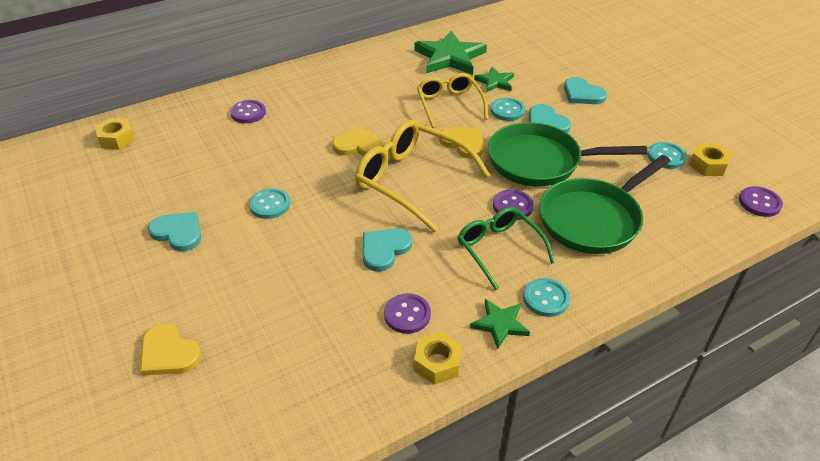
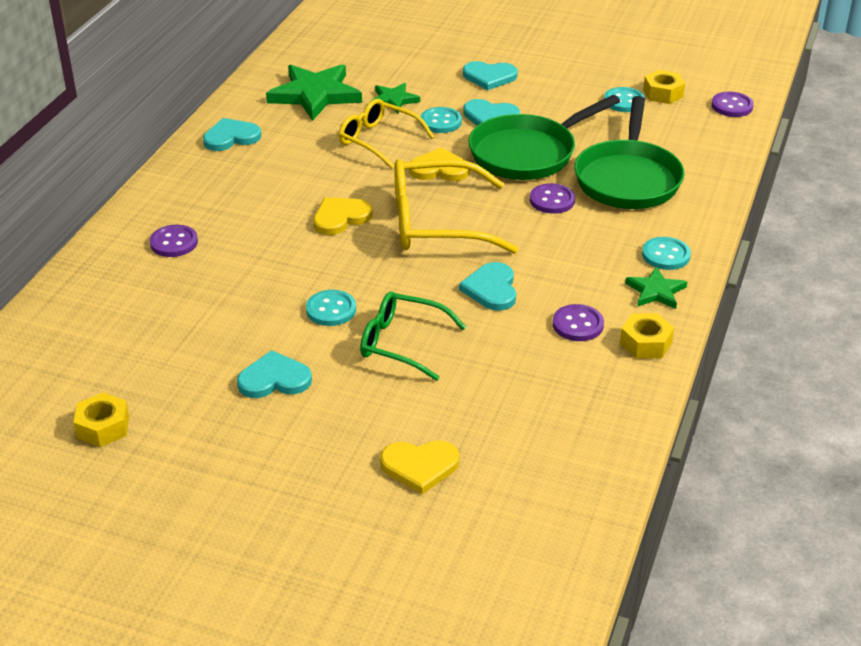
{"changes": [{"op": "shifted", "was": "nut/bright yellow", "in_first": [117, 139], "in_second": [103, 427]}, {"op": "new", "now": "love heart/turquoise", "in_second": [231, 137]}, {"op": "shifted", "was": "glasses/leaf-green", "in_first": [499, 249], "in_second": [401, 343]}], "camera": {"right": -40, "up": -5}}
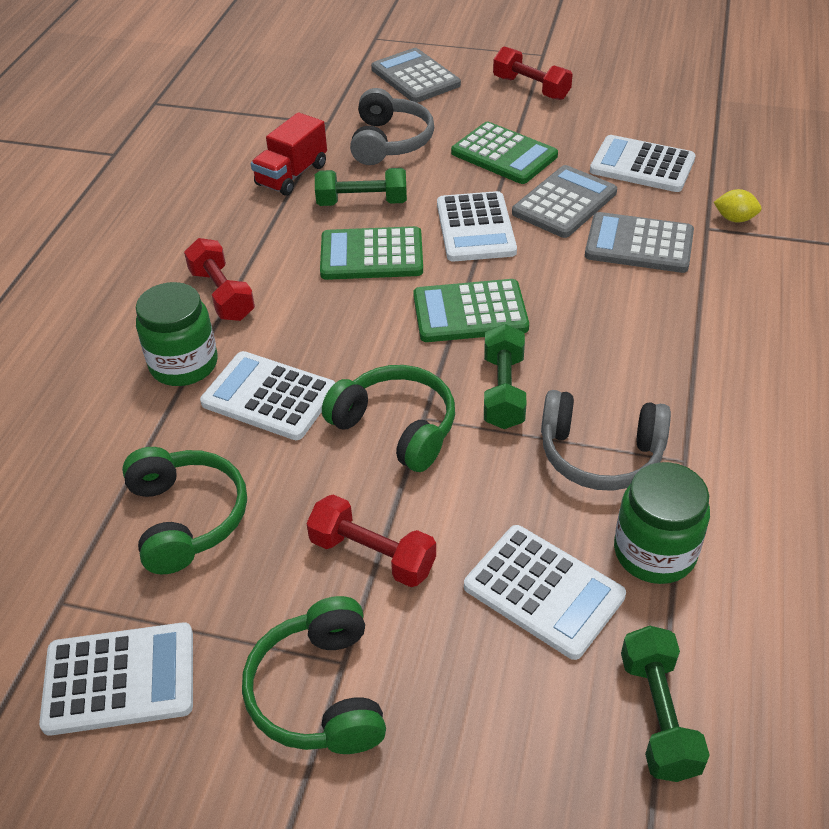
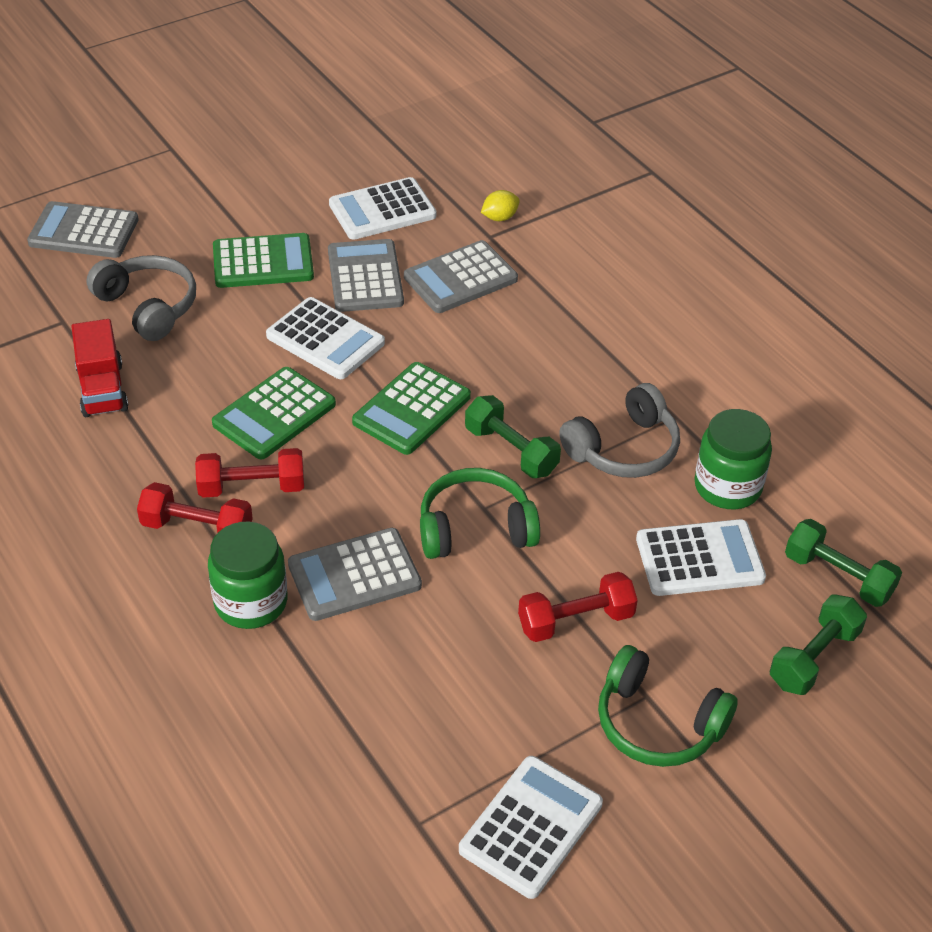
{"changes": [{"op": "shifted", "was": "free weight/red", "in_first": [531, 88], "in_second": [252, 487]}, {"op": "repainted", "was": "adding machine/snow-white", "now": "adding machine/grey", "in_first": [269, 396], "in_second": [354, 575]}, {"op": "shifted", "was": "free weight/leaf-green", "in_first": [362, 202], "in_second": [814, 658]}, {"op": "gone", "was": "headphones/leaf-green", "in_first": [186, 518]}], "camera": {"right": -50, "up": 0}}
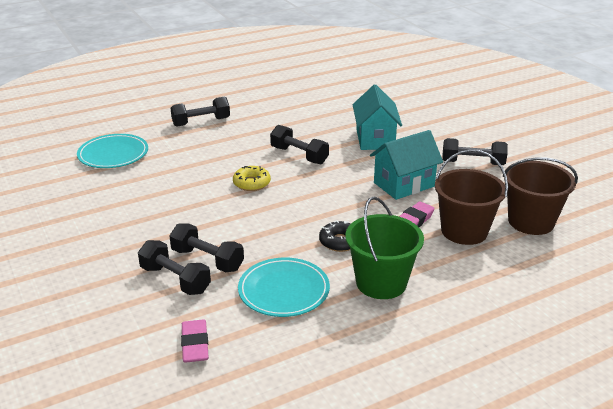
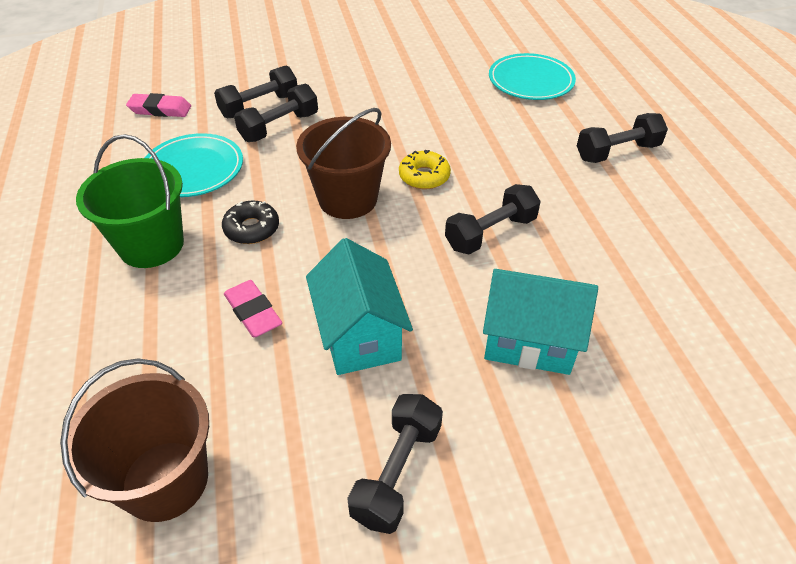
{"changes": [{"op": "shifted", "was": "pail/dark brown", "in_first": [464, 231], "in_second": [347, 199]}, {"op": "rotated", "was": "free weight/jet-black", "in_first": [201, 122], "in_second": [617, 152], "clockwise": 75}], "camera": {"right": 105, "up": 15}}
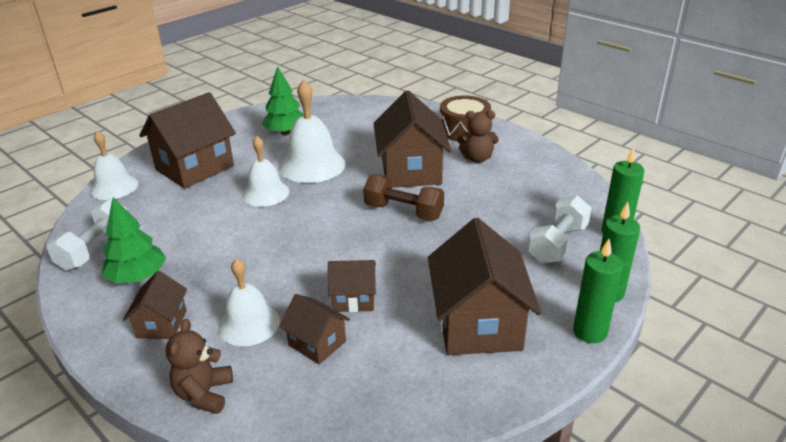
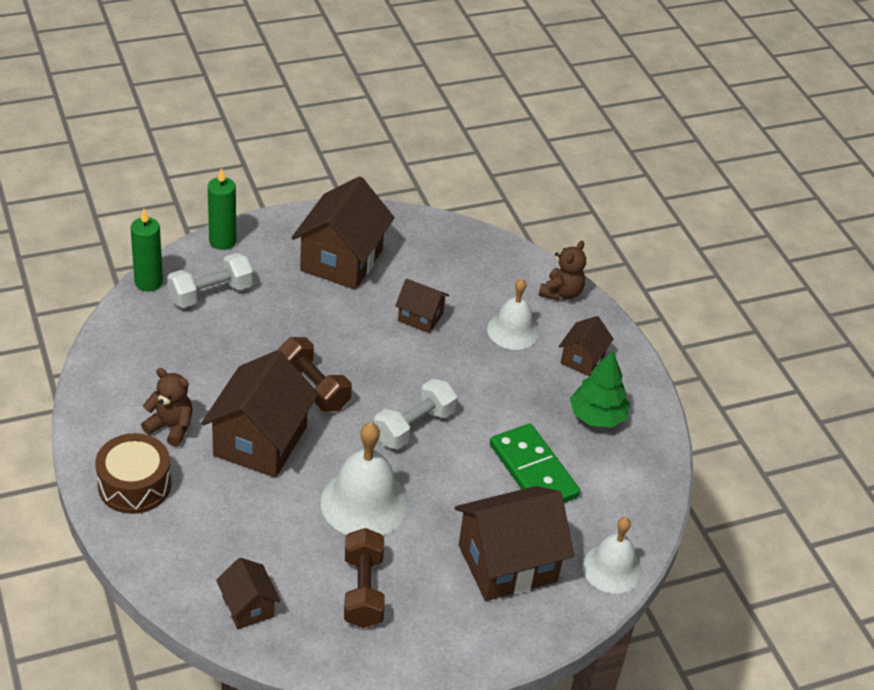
{"changes": [{"op": "shifted", "was": "cottage/dark brown", "in_first": [317, 343], "in_second": [248, 607]}, {"op": "swapped", "was": "fir tree/leaf-green", "now": "free weight/dark brown", "in_first": [285, 132], "in_second": [363, 590]}, {"op": "shifted", "was": "free weight/snow-white", "in_first": [95, 248], "in_second": [414, 426]}, {"op": "new", "now": "domino piece/leaf-green", "in_second": [533, 471]}, {"op": "gone", "was": "school bell/snow-white", "in_first": [265, 193]}, {"op": "gone", "was": "pillar candle/leaf-green", "in_first": [590, 332]}], "camera": {"right": -160, "up": 10}}
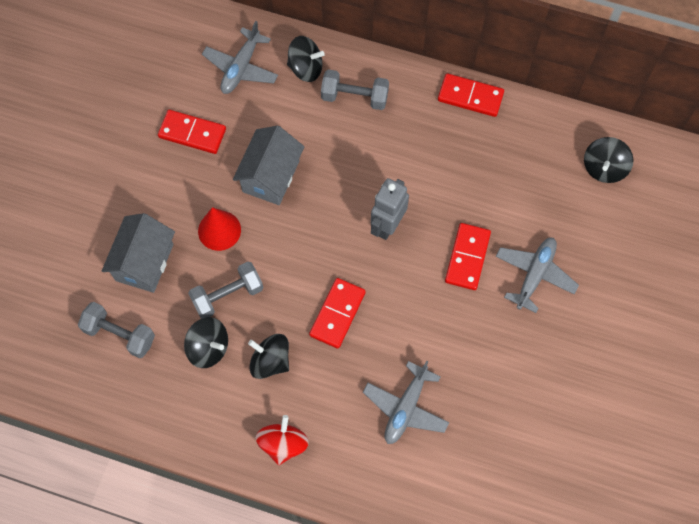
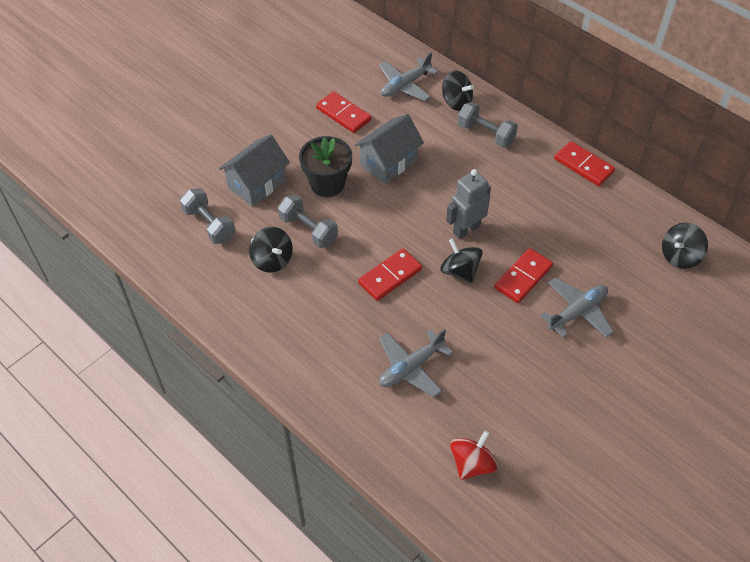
{"changes": [{"op": "rotated", "was": "free weight/grey", "in_first": [227, 295], "in_second": [308, 230], "clockwise": 45}, {"op": "swapped", "was": "cone shape/red", "now": "potted plant/jet-black", "in_first": [219, 230], "in_second": [327, 184]}, {"op": "shifted", "was": "spinning top/jet-black", "in_first": [270, 361], "in_second": [460, 271]}, {"op": "shifted", "was": "spinning top/red", "in_first": [283, 444], "in_second": [472, 464]}], "camera": {"right": 25, "up": -15}}
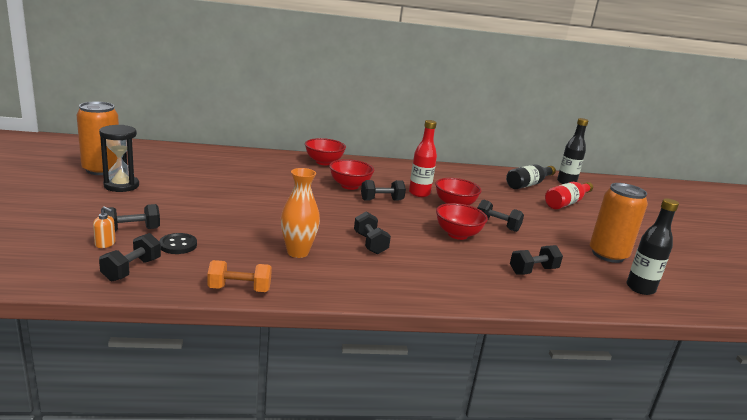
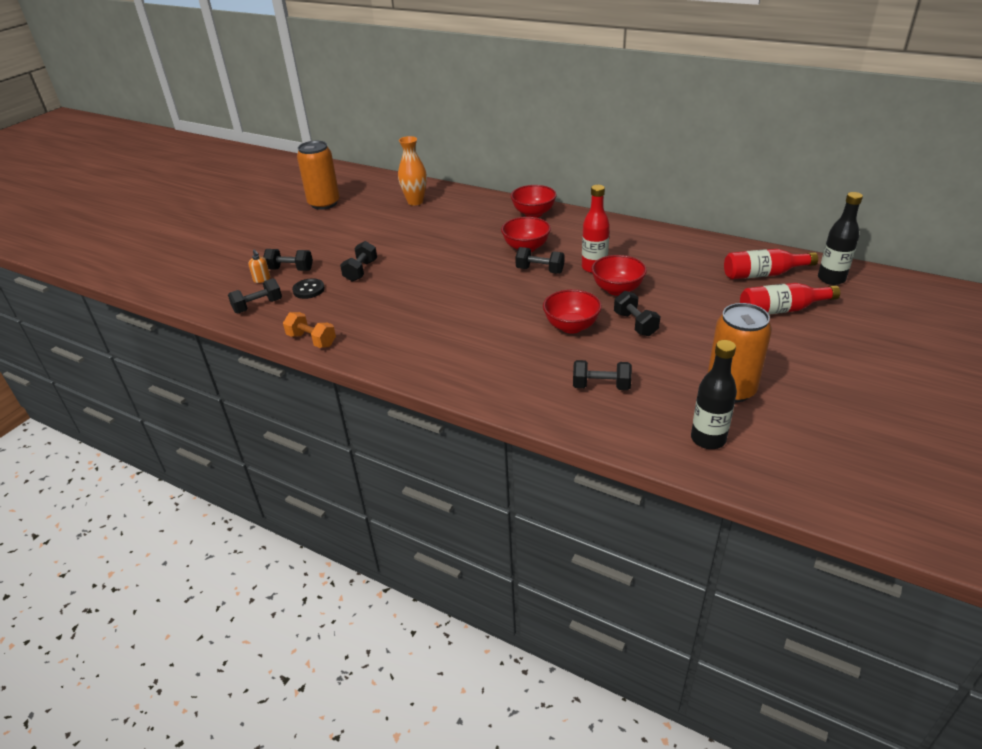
{"changes": [{"op": "shifted", "was": "free weight/jet-black", "in_first": [370, 243], "in_second": [361, 271]}, {"op": "shifted", "was": "tall vase/orange-coloured", "in_first": [297, 252], "in_second": [415, 202]}, {"op": "repainted", "was": "bottle/jet-black", "now": "bottle/red", "in_first": [528, 184], "in_second": [763, 274]}, {"op": "gone", "was": "sand timer/jet-black", "in_first": [121, 186]}], "camera": {"right": 40, "up": 15}}
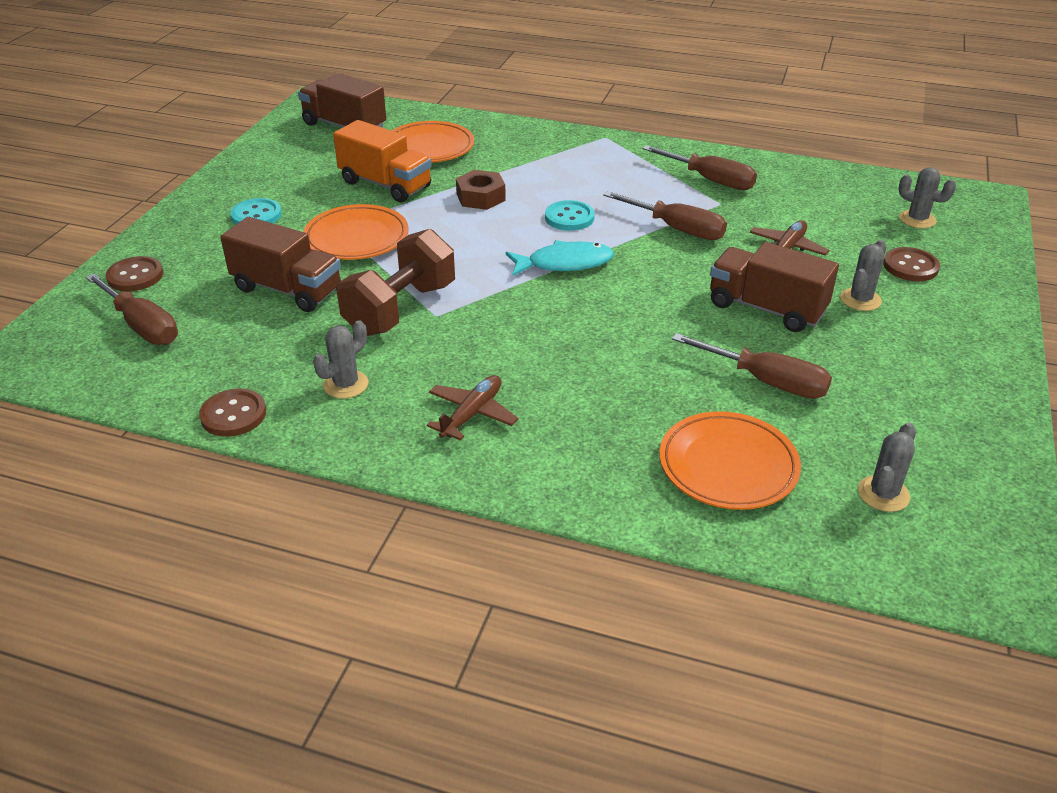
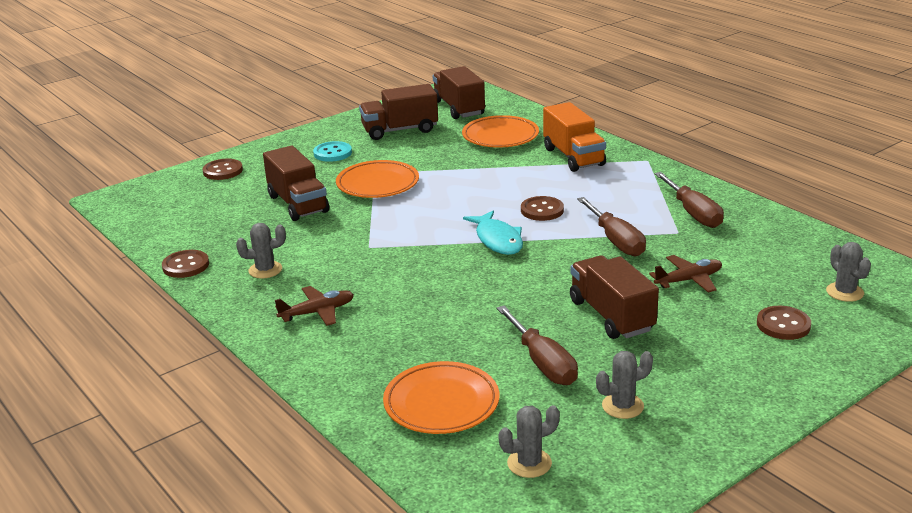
{"changes": [{"op": "new", "now": "toy truck/dark brown", "in_second": [400, 130]}, {"op": "rotated", "was": "fish/turquoise", "in_first": [564, 263], "in_second": [498, 240], "clockwise": 45}, {"op": "repainted", "was": "button/turquoise", "now": "button/dark brown", "in_first": [569, 217], "in_second": [542, 210]}, {"op": "shifted", "was": "toy truck/orange-coloured", "in_first": [385, 185], "in_second": [573, 157]}, {"op": "shifted", "was": "saguaro cactus/grey", "in_first": [860, 299], "in_second": [622, 406]}, {"op": "gone", "was": "flat screwdriver/dark brown", "in_first": [142, 326]}, {"op": "gone", "was": "free weight/dark brown", "in_first": [400, 309]}, {"op": "gone", "was": "nut/dark brown", "in_first": [481, 197]}], "camera": {"right": 35, "up": -10}}
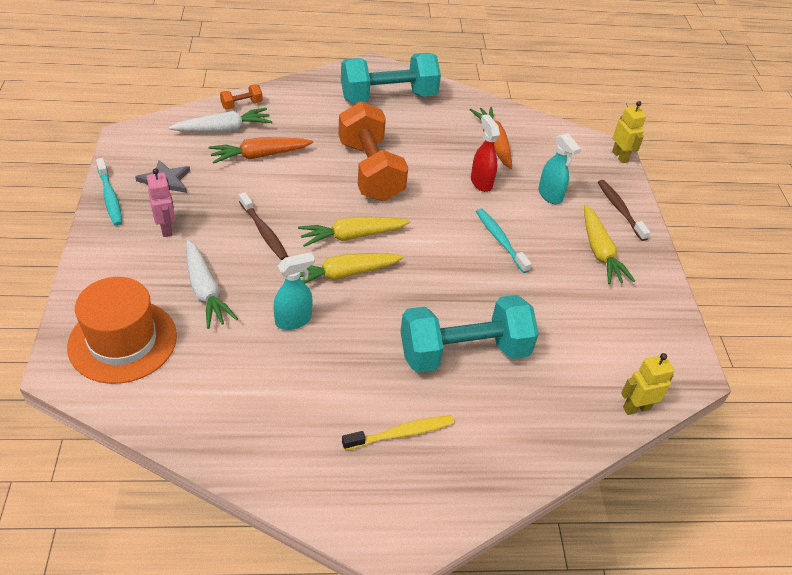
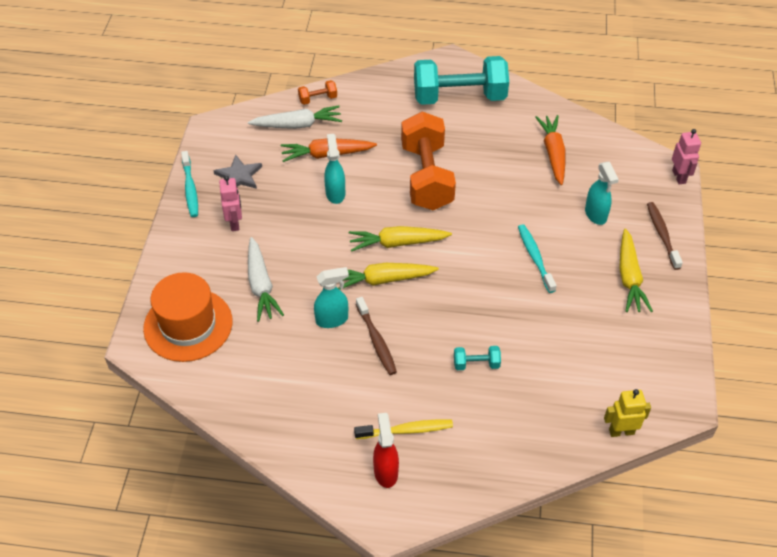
{"changes": [{"op": "new", "now": "spray cleaner/turquoise", "in_second": [335, 193]}, {"op": "shifted", "was": "dental brush/dark brown", "in_first": [263, 231], "in_second": [376, 340]}, {"op": "shifted", "was": "spray cleaner/red", "in_first": [481, 182], "in_second": [385, 471]}, {"op": "scaled", "was": "free weight/turquoise", "in_first": [464, 352], "in_second": [476, 364], "ratio": 0.41}, {"op": "repainted", "was": "robot/bright yellow", "now": "robot/pink", "in_first": [620, 156], "in_second": [679, 177]}], "camera": {"right": 15, "up": 5}}
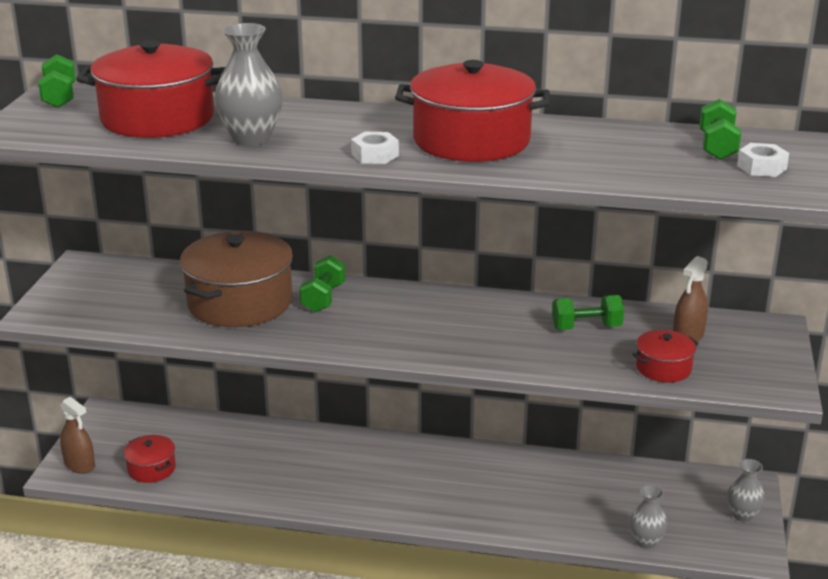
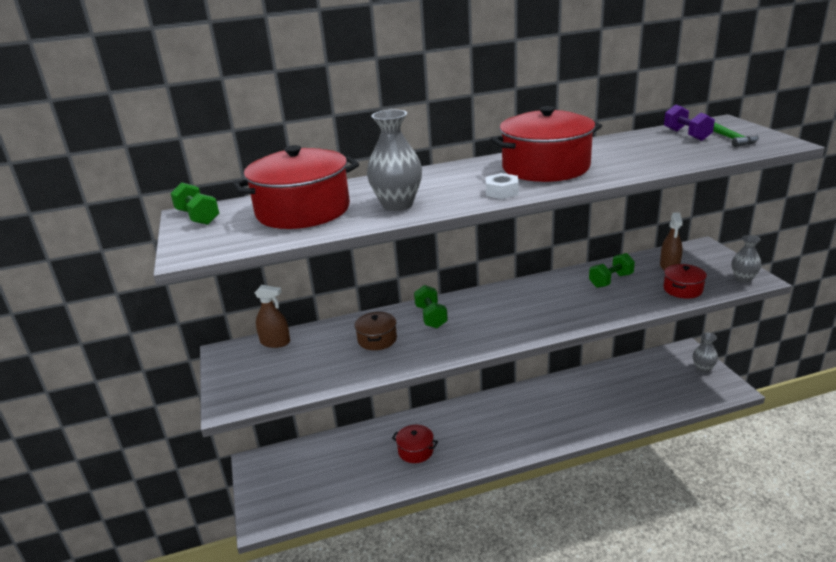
{"changes": [{"op": "shifted", "was": "spray cleaner/dark brown", "in_first": [79, 465], "in_second": [275, 342]}, {"op": "scaled", "was": "cooking pot/dark brown", "in_first": [240, 302], "in_second": [377, 339], "ratio": 0.48}, {"op": "shifted", "was": "cooking pot/red", "in_first": [151, 469], "in_second": [415, 451]}, {"op": "repainted", "was": "free weight/leaf-green", "now": "free weight/royal purple", "in_first": [717, 147], "in_second": [686, 135]}, {"op": "swapped", "was": "nut/snow-white", "now": "carpenter's hammer/leaf-green", "in_first": [761, 167], "in_second": [730, 139]}, {"op": "shifted", "was": "tall vase/grey", "in_first": [645, 542], "in_second": [743, 279]}], "camera": {"right": -25, "up": 0}}
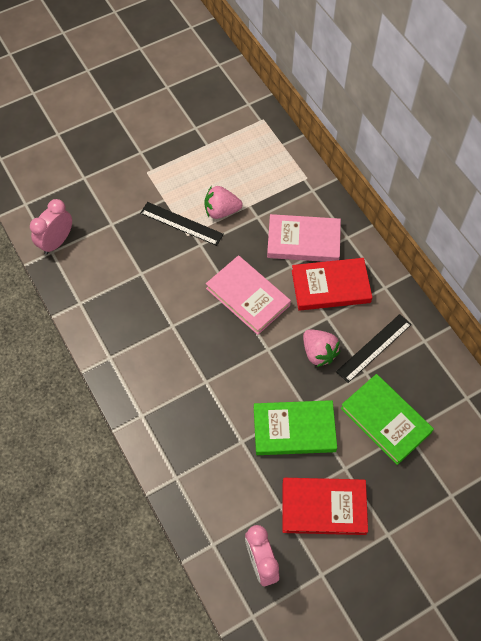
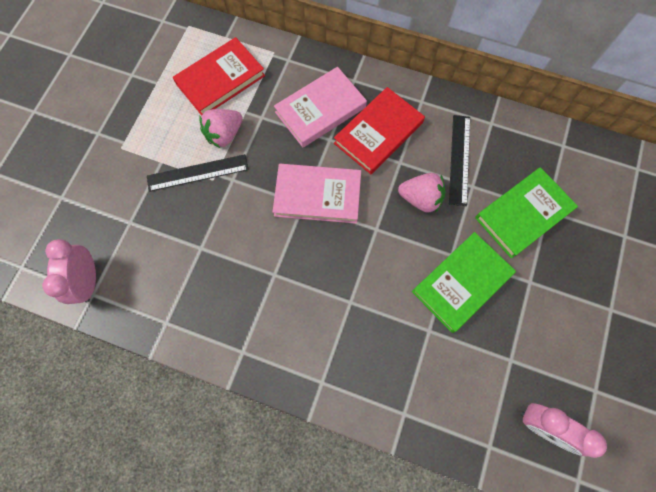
{"changes": [{"op": "shifted", "was": "book/red", "in_first": [323, 507], "in_second": [220, 80]}, {"op": "rotated", "was": "book/leaf-green", "in_first": [385, 420], "in_second": [523, 214], "clockwise": -45}], "camera": {"right": -40, "up": 10}}
